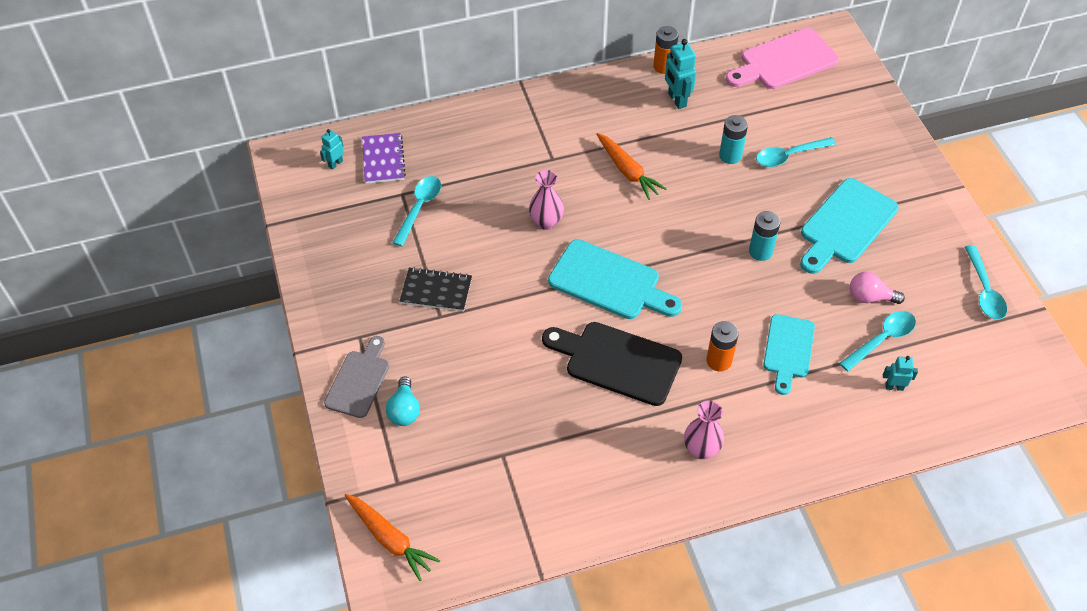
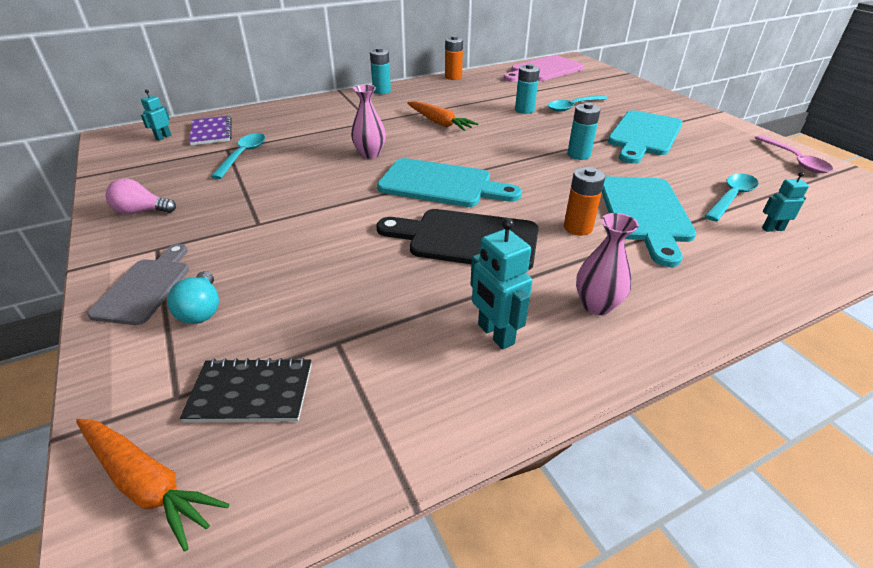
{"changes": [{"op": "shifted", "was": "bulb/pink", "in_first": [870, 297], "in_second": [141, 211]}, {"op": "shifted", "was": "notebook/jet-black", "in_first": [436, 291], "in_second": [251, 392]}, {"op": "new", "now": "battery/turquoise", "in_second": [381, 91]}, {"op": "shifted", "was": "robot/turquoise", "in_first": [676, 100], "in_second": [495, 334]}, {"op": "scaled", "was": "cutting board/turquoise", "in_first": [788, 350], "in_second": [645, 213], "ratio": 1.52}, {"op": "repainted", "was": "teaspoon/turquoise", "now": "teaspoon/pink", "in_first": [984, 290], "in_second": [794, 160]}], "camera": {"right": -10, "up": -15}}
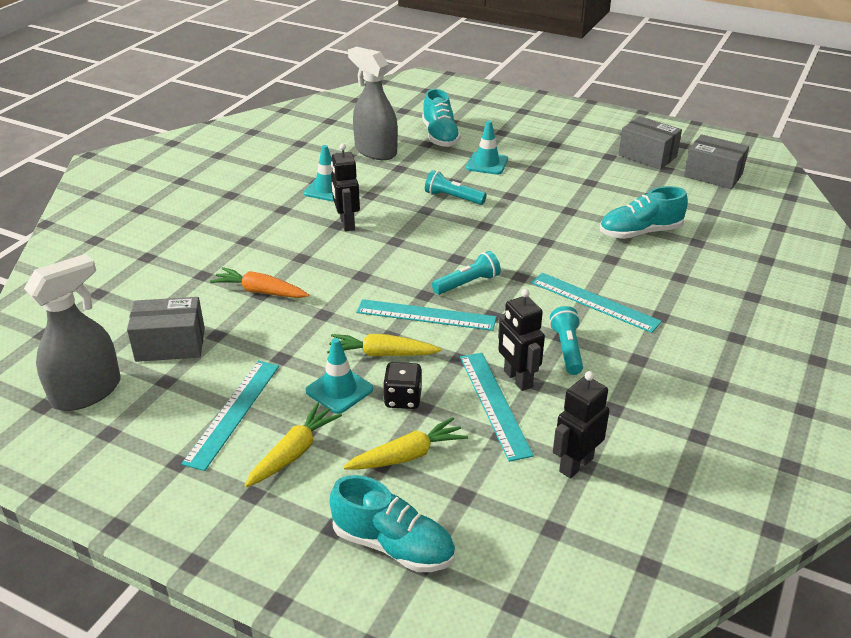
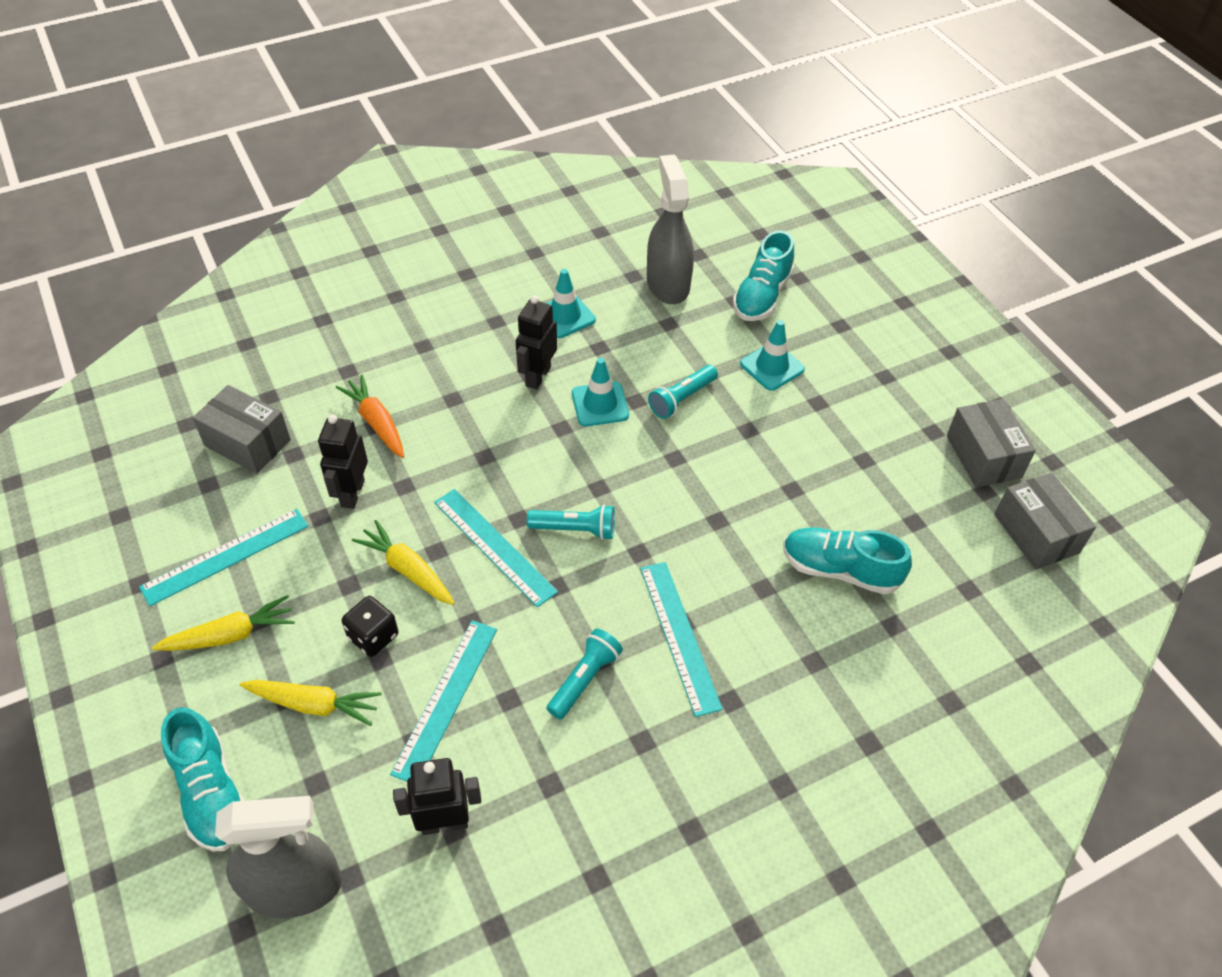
{"changes": [{"op": "shifted", "was": "spray cleaner/grey", "in_first": [87, 392], "in_second": [295, 887]}, {"op": "shifted", "was": "robot/jet-black", "in_first": [517, 379], "in_second": [352, 493]}, {"op": "shifted", "was": "traffic cone/turquoise", "in_first": [339, 390], "in_second": [600, 404]}, {"op": "rotated", "was": "flashlight/turquoise", "in_first": [453, 198], "in_second": [682, 399], "clockwise": -105}], "camera": {"right": 35, "up": 15}}
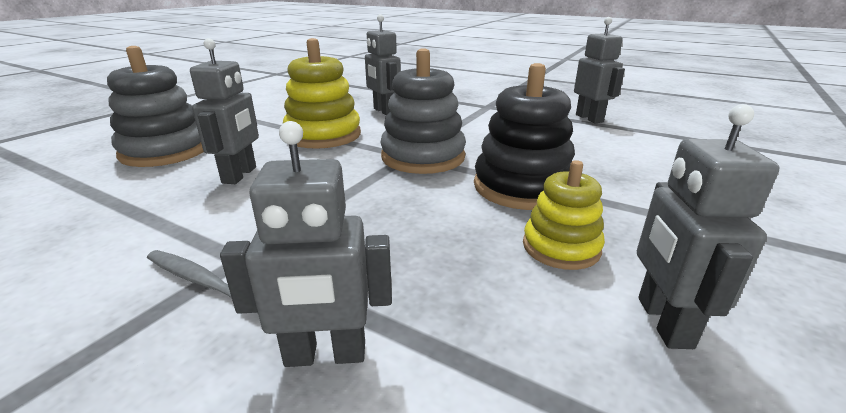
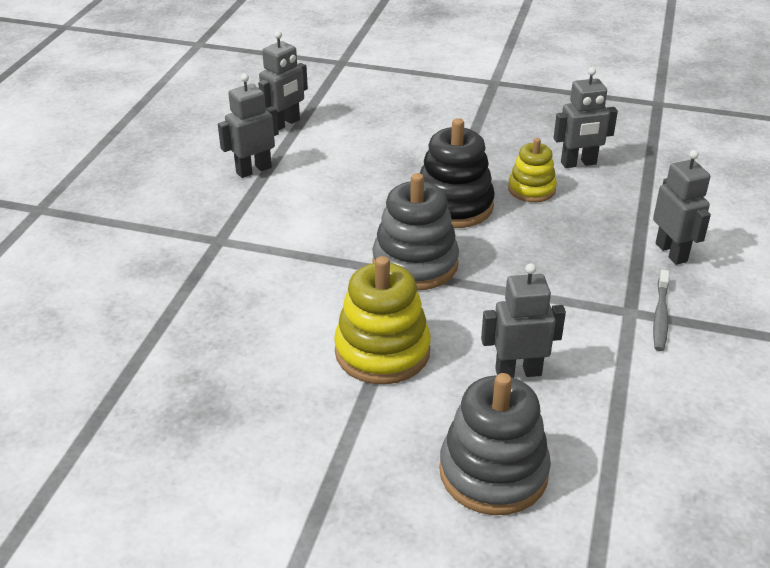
{"changes": [{"op": "shifted", "was": "robot/grey", "in_first": [384, 111], "in_second": [285, 124]}], "camera": {"right": -105, "up": 10}}
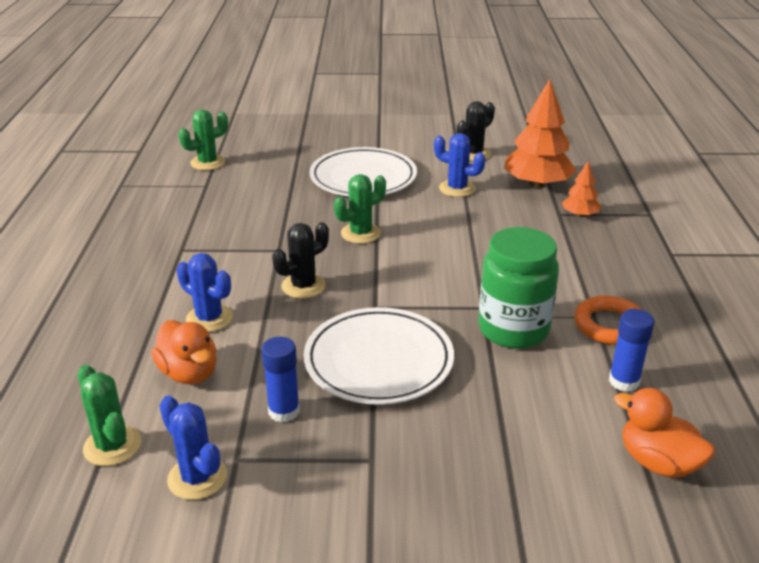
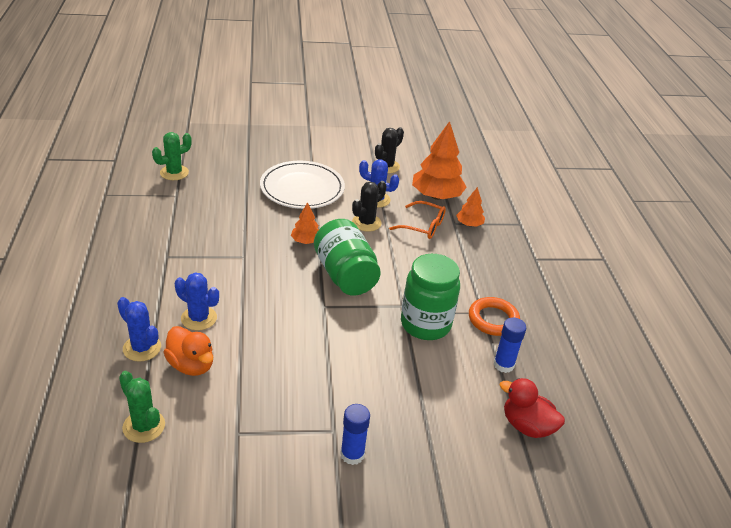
{"changes": [{"op": "shifted", "was": "saguaro cactus/blue", "in_first": [197, 478], "in_second": [142, 348]}, {"op": "swapped", "was": "saguaro cactus/leaf-green", "now": "fir tree/orange-coloured", "in_first": [360, 233], "in_second": [305, 241]}, {"op": "new", "now": "jar/leaf-green", "in_second": [345, 275]}, {"op": "shifted", "was": "glue stick/blue", "in_first": [284, 411], "in_second": [352, 454]}, {"op": "shifted", "was": "saguaro cactus/jet-black", "in_first": [303, 286], "in_second": [366, 223]}, {"op": "new", "now": "glasses/orange-coloured", "in_second": [423, 226]}, {"op": "repainted", "was": "toy duck/orange-coloured", "now": "toy duck/red", "in_first": [658, 462], "in_second": [527, 426]}, {"op": "gone", "was": "flat dish/snow-white", "in_first": [378, 360]}], "camera": {"right": -10, "up": 5}}
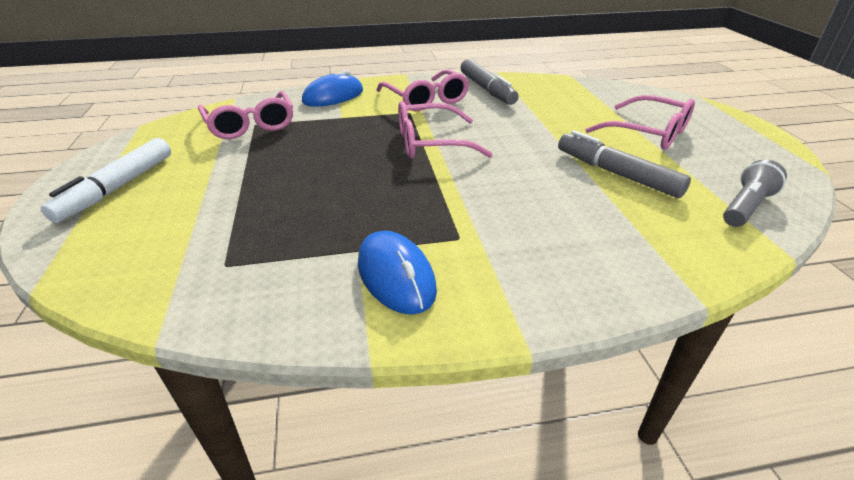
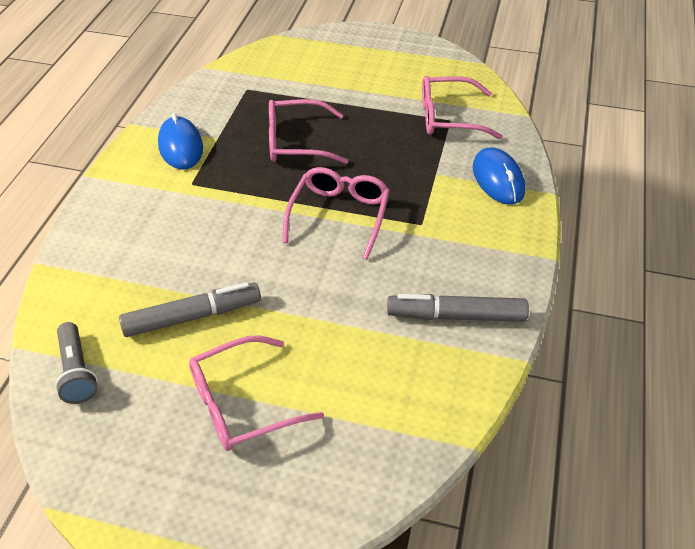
{"changes": [{"op": "rotated", "was": "mouse/blue", "in_first": [396, 276], "in_second": [180, 146], "clockwise": 75}, {"op": "shifted", "was": "glasses/pink", "in_first": [425, 99], "in_second": [297, 142]}, {"op": "gone", "was": "marker pen/snow-white", "in_first": [117, 188]}], "camera": {"right": 115, "up": 10}}
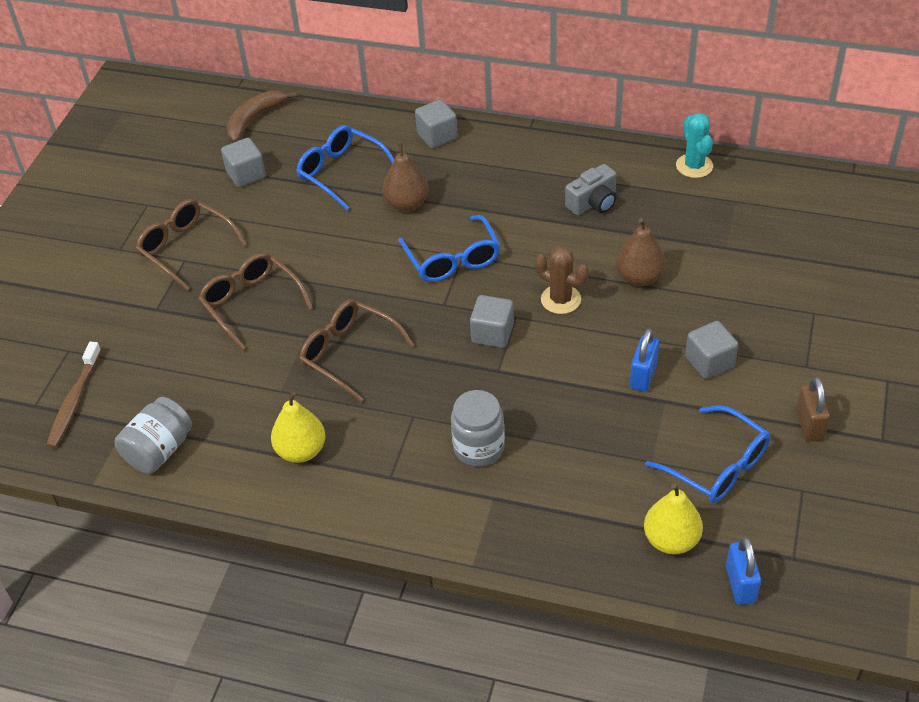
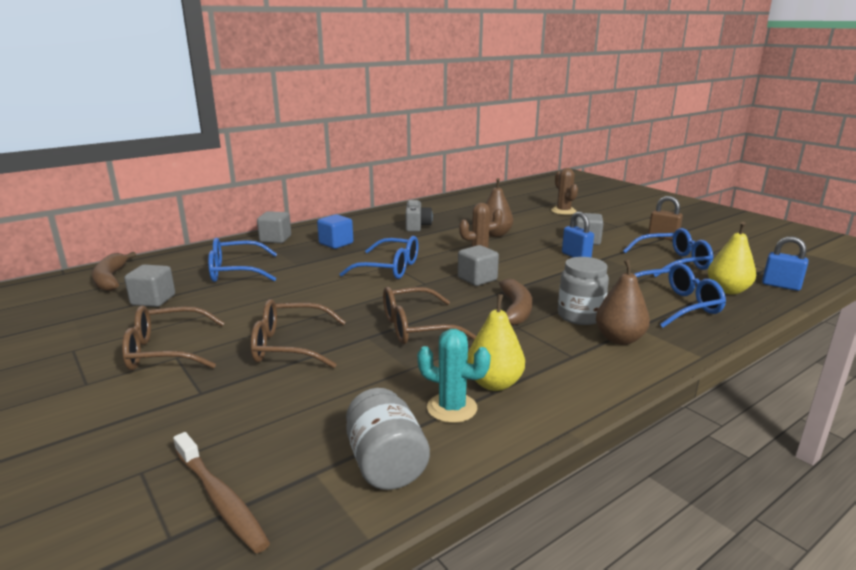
{"changes": [{"op": "new", "now": "block/blue", "in_second": [336, 243]}, {"op": "shifted", "was": "saguaro cactus/turquoise", "in_first": [694, 166], "in_second": [452, 408]}, {"op": "new", "now": "banana/dark brown", "in_second": [515, 310]}, {"op": "new", "now": "saguaro cactus/dark brown", "in_second": [563, 211]}, {"op": "shifted", "was": "pear/dark brown", "in_first": [407, 204], "in_second": [619, 339]}, {"op": "new", "now": "glasses/blue", "in_second": [675, 305]}], "camera": {"right": -55, "up": -25}}
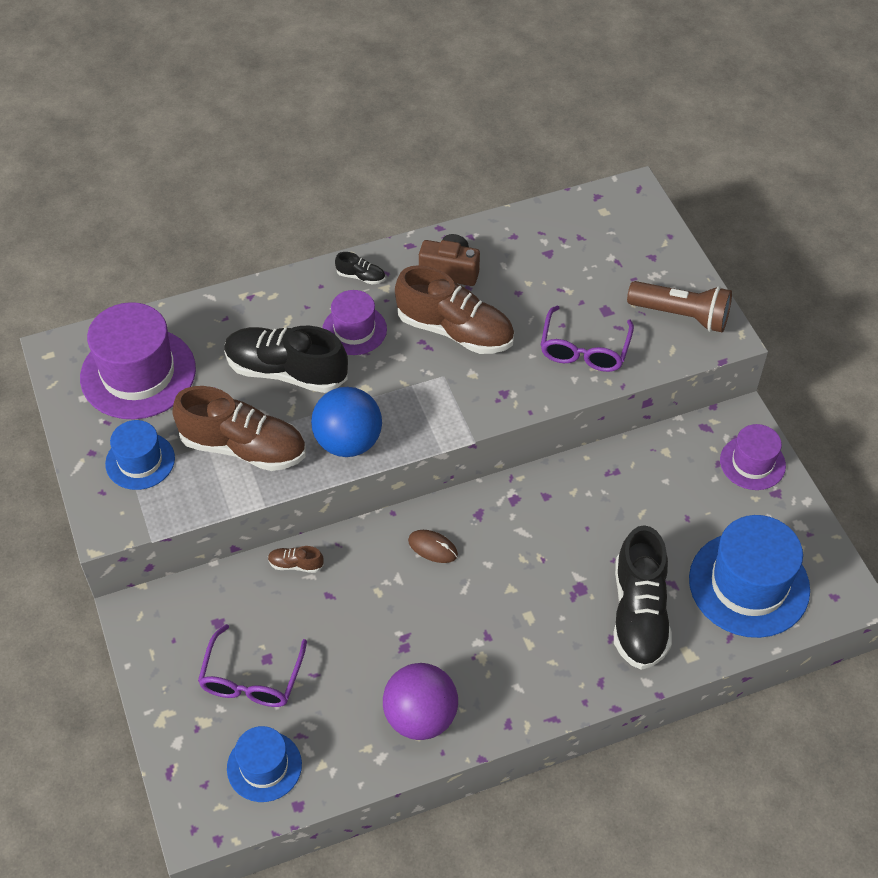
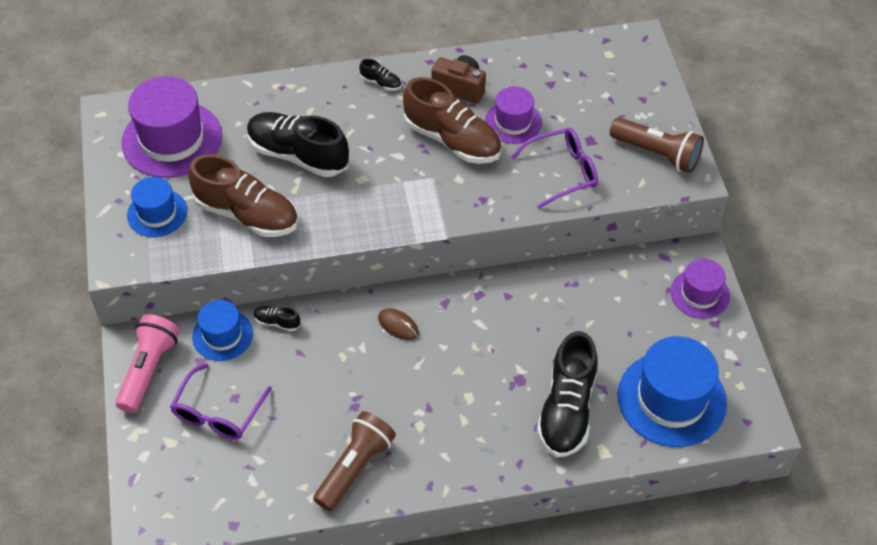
{"changes": [{"op": "new", "now": "flashlight/pink", "in_second": [149, 370]}, {"op": "shifted", "was": "top hat/blue", "in_first": [264, 766], "in_second": [222, 335]}, {"op": "repainted", "was": "shoe/dark brown", "now": "shoe/jet-black", "in_first": [296, 564], "in_second": [277, 322]}, {"op": "swapped", "was": "sphere/royal purple", "now": "flashlight/dark brown", "in_first": [420, 717], "in_second": [355, 467]}, {"op": "shifted", "was": "top hat/royal purple", "in_first": [354, 330], "in_second": [513, 122]}, {"op": "rotated", "was": "glasses/royal purple", "in_first": [584, 350], "in_second": [562, 172], "clockwise": -135}, {"op": "gone", "was": "sphere/blue", "in_first": [348, 442]}], "camera": {"right": 10, "up": 0}}
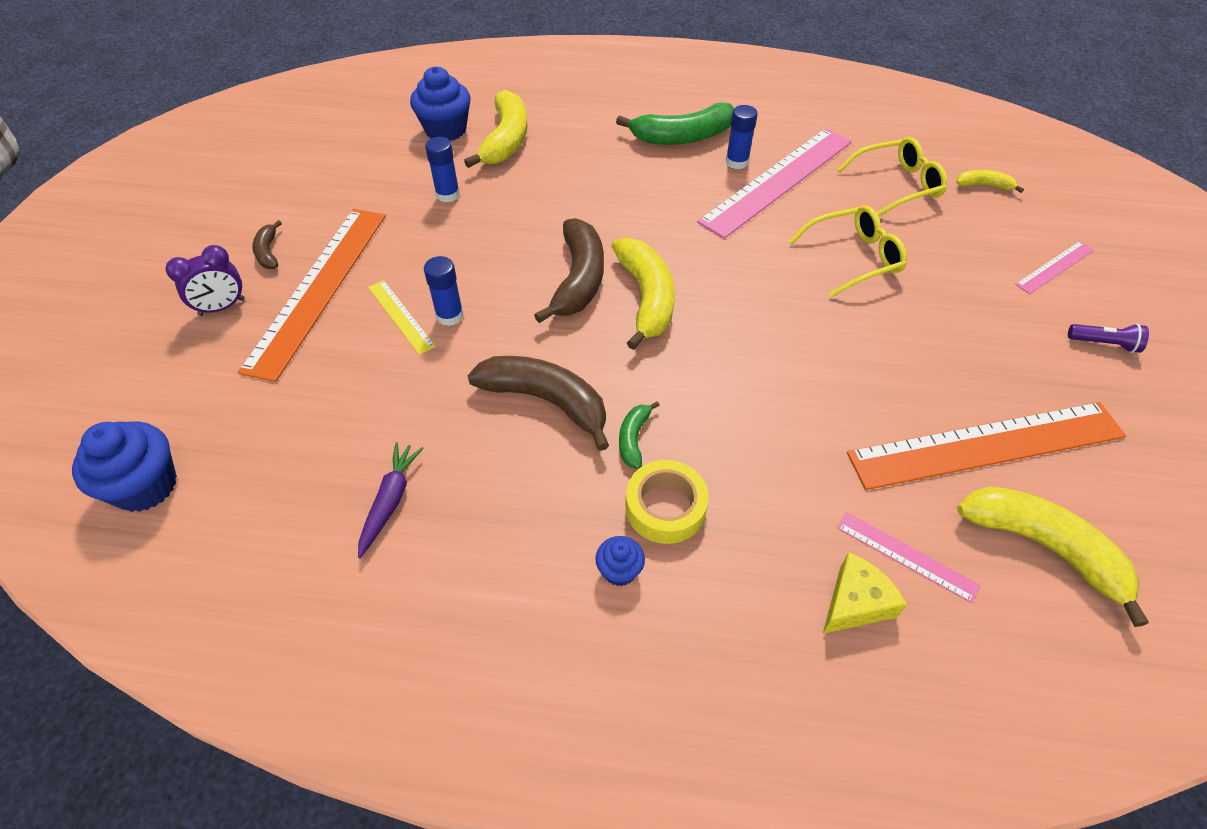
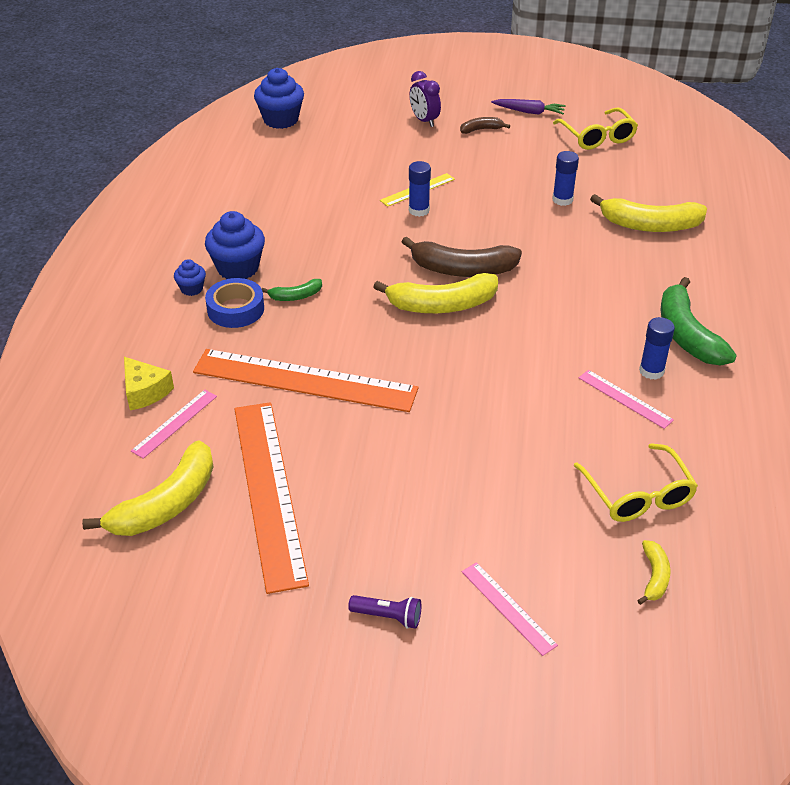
{"changes": [{"op": "shifted", "was": "measuring stick/orange-coloured", "in_first": [318, 288], "in_second": [304, 380]}, {"op": "shifted", "was": "muffin/blue", "in_first": [446, 130], "in_second": [238, 268]}, {"op": "repainted", "was": "tape/bright yellow", "now": "tape/blue", "in_first": [665, 507], "in_second": [235, 309]}, {"op": "rotated", "was": "banana/leaf-green", "in_first": [633, 439], "in_second": [296, 296], "clockwise": 150}, {"op": "rotated", "was": "flashlight/royal purple", "in_first": [1104, 344], "in_second": [388, 617], "clockwise": -90}, {"op": "shifted", "was": "toy carrot/royal purple", "in_first": [390, 501], "in_second": [529, 112]}, {"op": "shifted", "was": "glasses/bright yellow", "in_first": [853, 258], "in_second": [597, 137]}, {"op": "scaled", "was": "measuring stick/pink", "in_first": [778, 181], "in_second": [625, 399], "ratio": 0.46}, {"op": "gone", "was": "banana/dark brown", "in_first": [546, 401]}], "camera": {"right": 90, "up": -10}}
